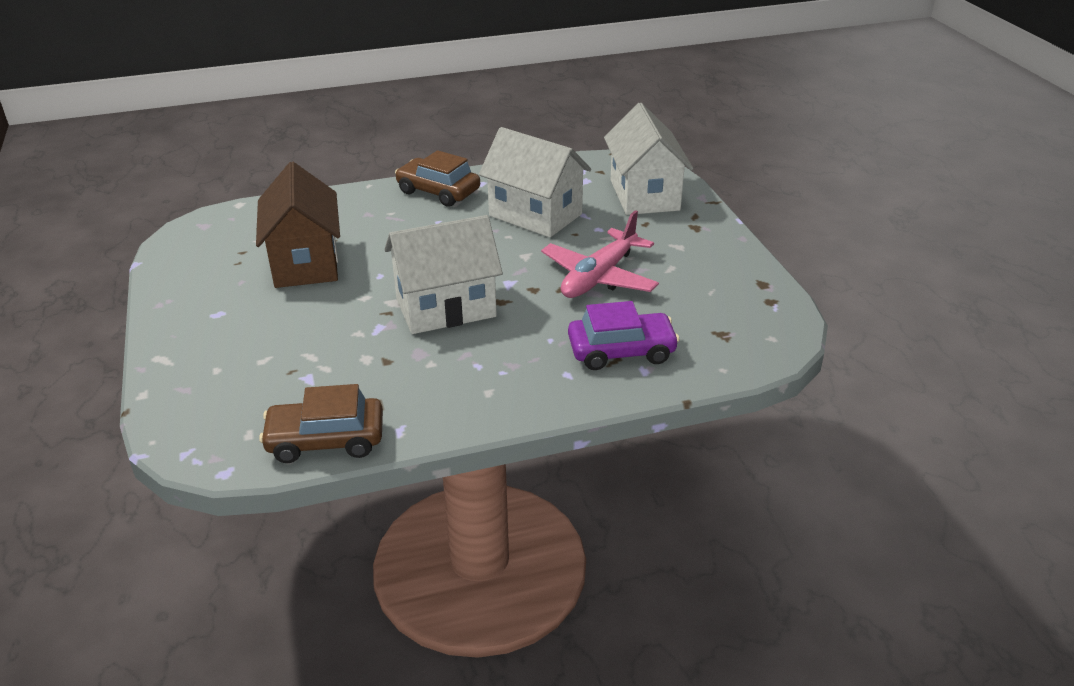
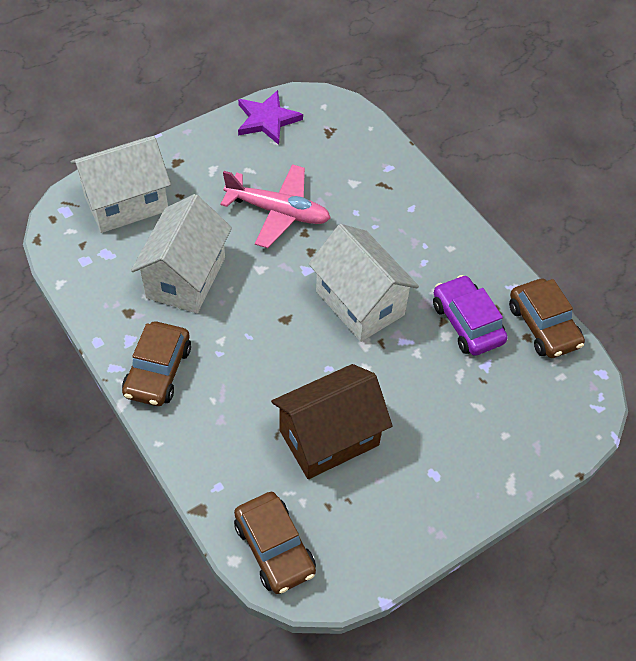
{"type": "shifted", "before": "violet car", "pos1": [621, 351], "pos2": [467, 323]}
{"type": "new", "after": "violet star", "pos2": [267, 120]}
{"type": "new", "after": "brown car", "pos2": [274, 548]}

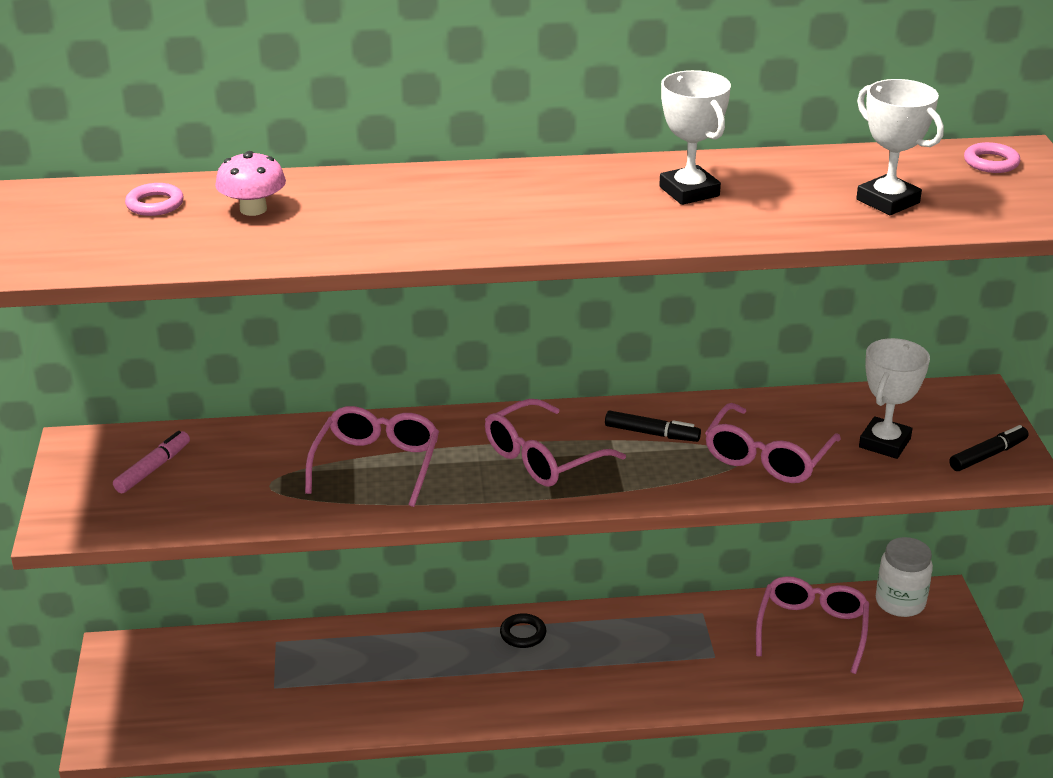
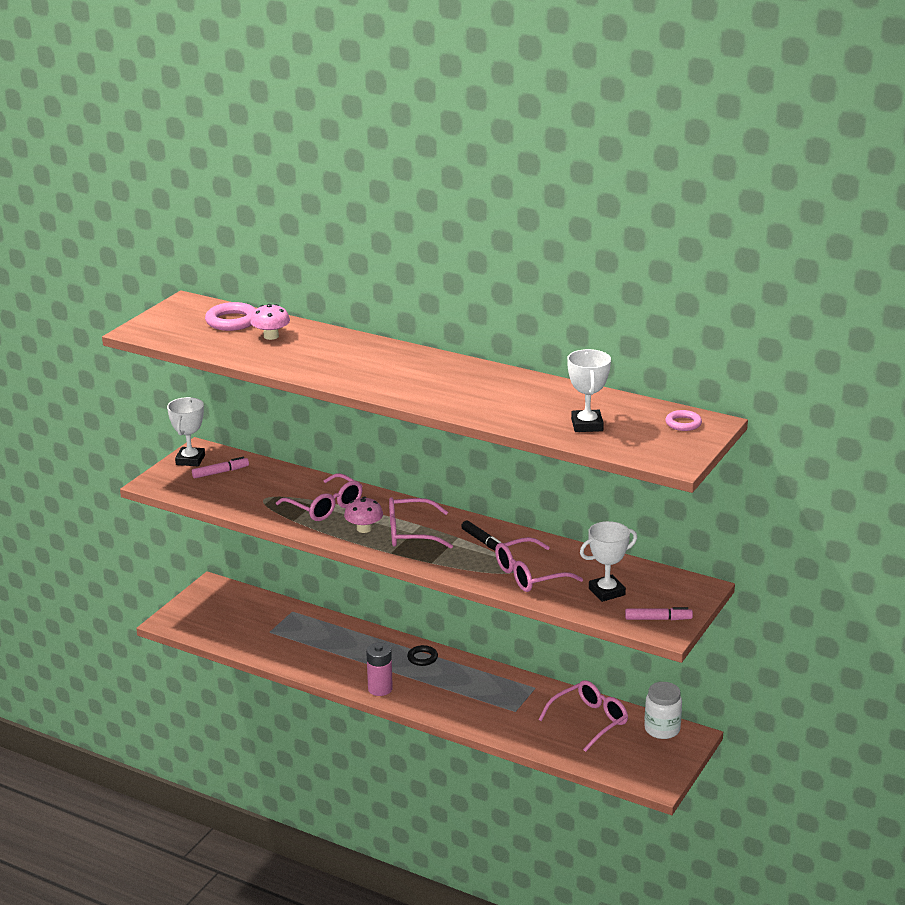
{"type": "shifted", "before": "snow-white prize cup", "pos1": [689, 191], "pos2": [190, 460]}
{"type": "scaled", "before": "pink hoop", "pos1": [155, 204], "pos2": [232, 321], "scale": 1.66}
{"type": "rotated", "before": "pink spectacles", "pos1": [377, 464], "pos2": [325, 507], "turn": 90}
{"type": "repainted", "before": "ebony marker pen", "after": "pink marker pen", "pos1": [988, 455], "pos2": [658, 619]}
{"type": "new", "after": "pink toadstool", "pos2": [364, 529]}
{"type": "new", "after": "pink power cell", "pos2": [380, 689]}

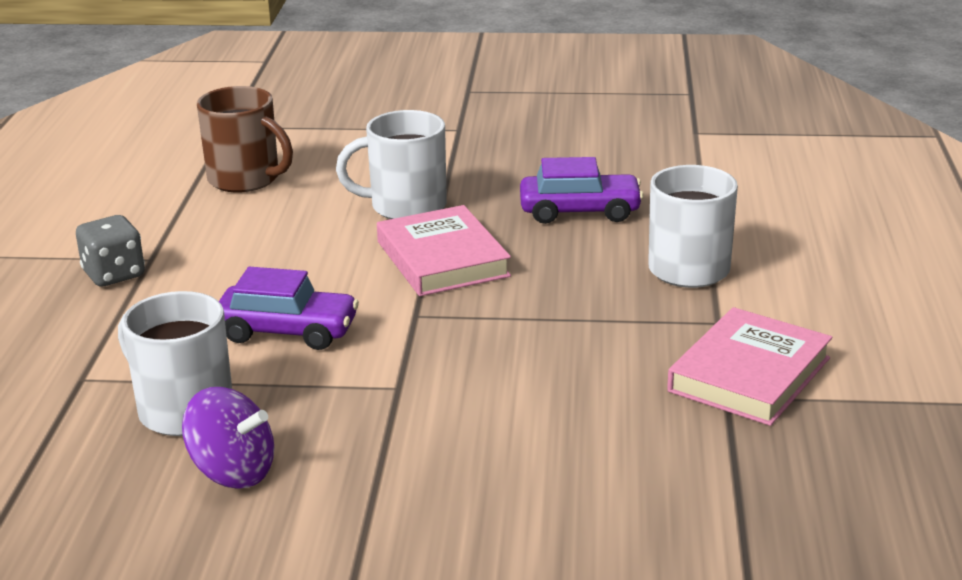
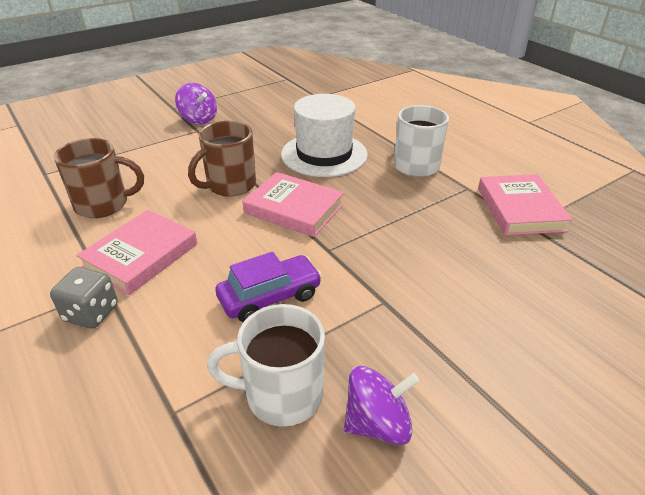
{"type": "repainted", "before": "snow-white tea mug", "after": "brown tea mug", "pos1": [405, 207], "pos2": [230, 185]}
{"type": "swapped", "before": "violet car", "after": "snow-white hat", "pos1": [580, 211], "pos2": [324, 154]}
{"type": "new", "after": "violet whirligig", "pos2": [198, 119]}
{"type": "new", "after": "pink book", "pos2": [141, 255]}

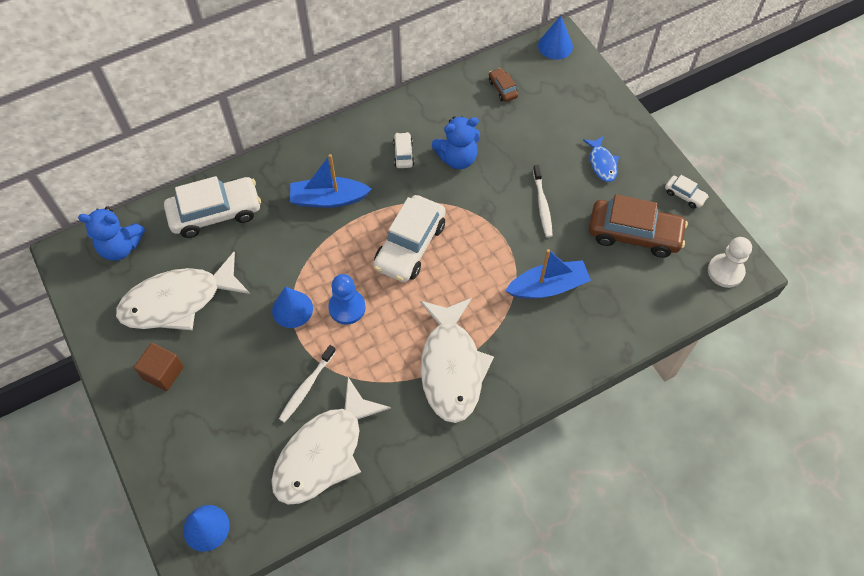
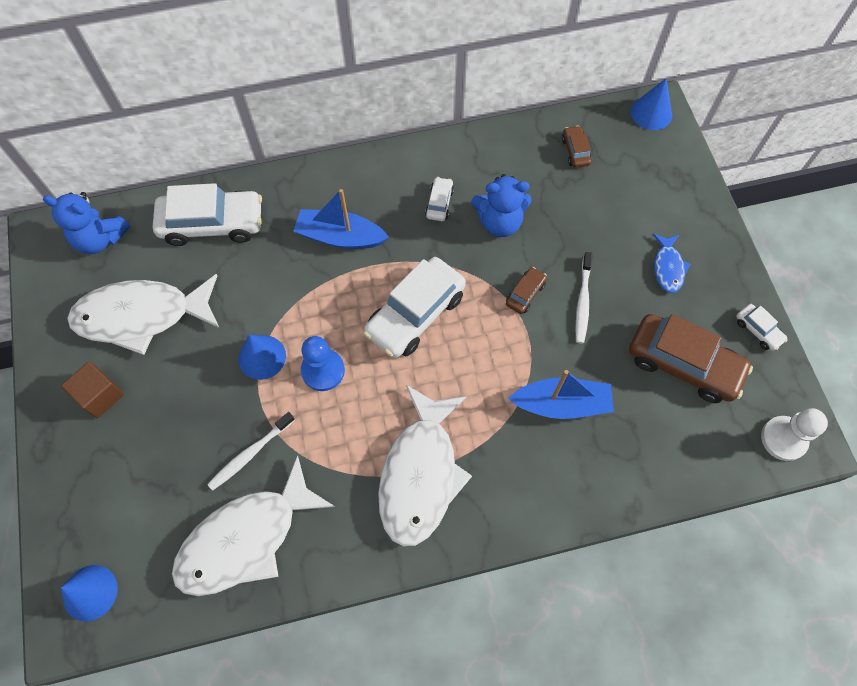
{"type": "new", "after": "brown car", "pos2": [525, 294]}

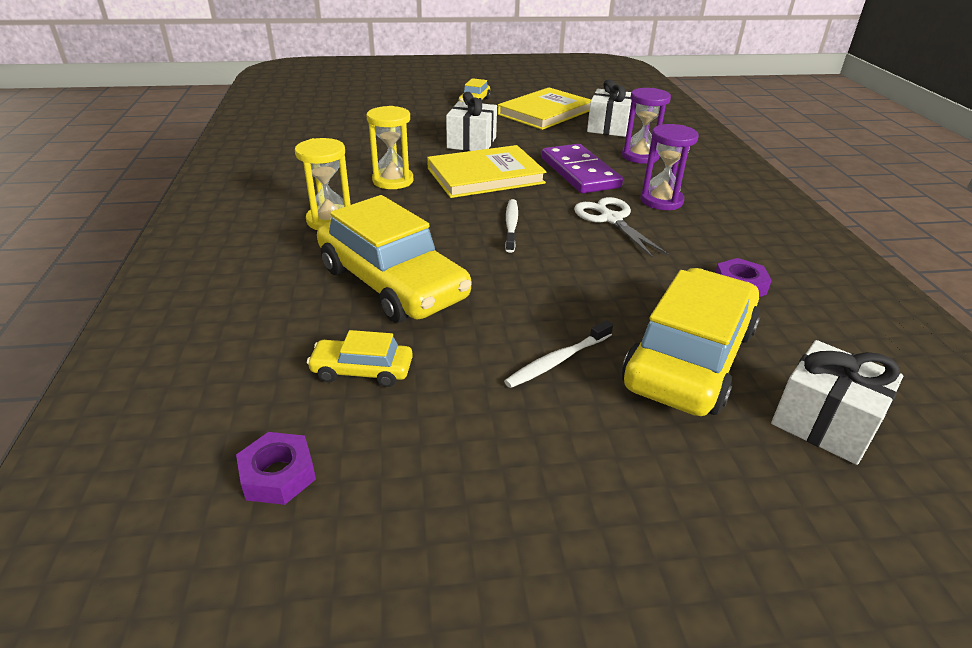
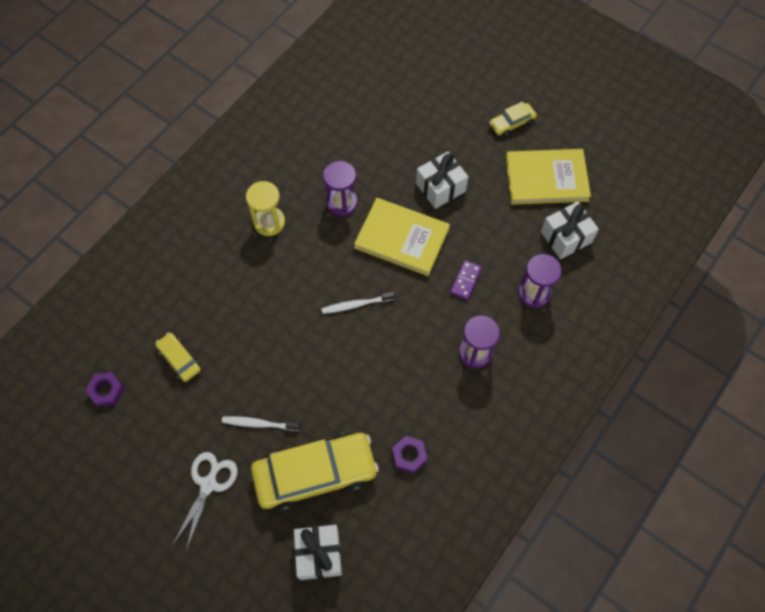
{"type": "repainted", "before": "bright yellow sandglass", "after": "violet sandglass", "pos1": [393, 181], "pos2": [342, 202]}
{"type": "scaled", "before": "violet domino", "pos1": [580, 173], "pos2": [466, 281], "scale": 0.51}
{"type": "gone", "before": "bright yellow car", "pos1": [392, 283]}
{"type": "shifted", "before": "snow-white shears", "pos1": [611, 219], "pos2": [208, 484]}
{"type": "rotated", "before": "snow-white tooth brush", "pos1": [511, 226], "pos2": [356, 304], "turn": -150}

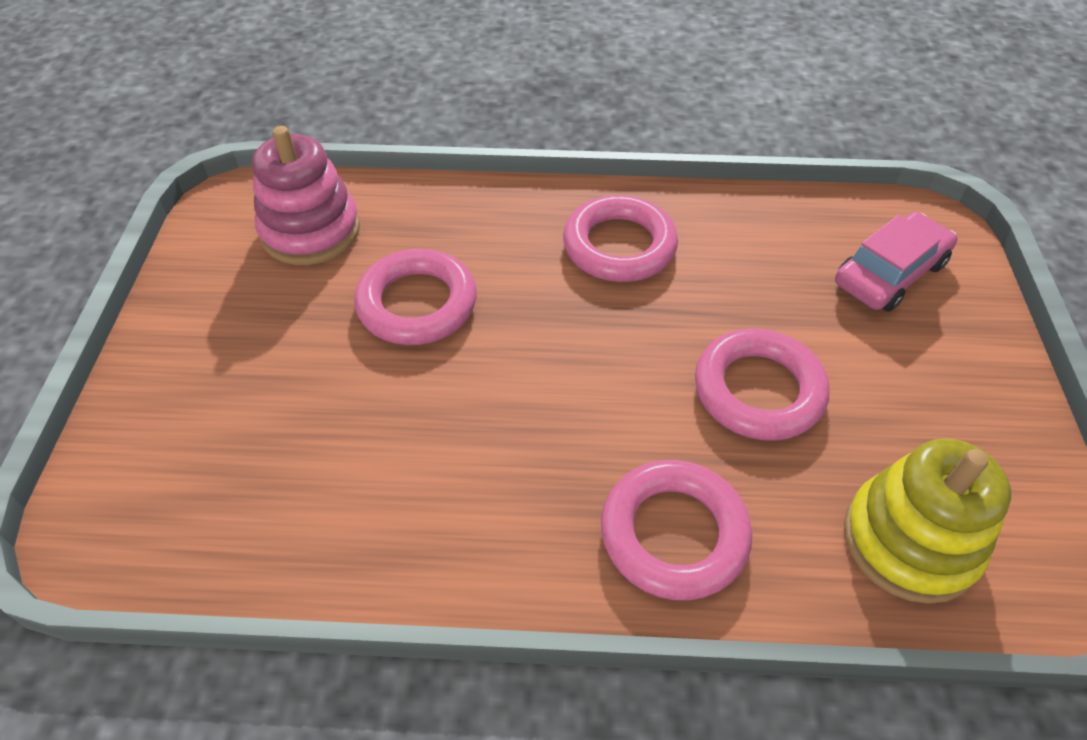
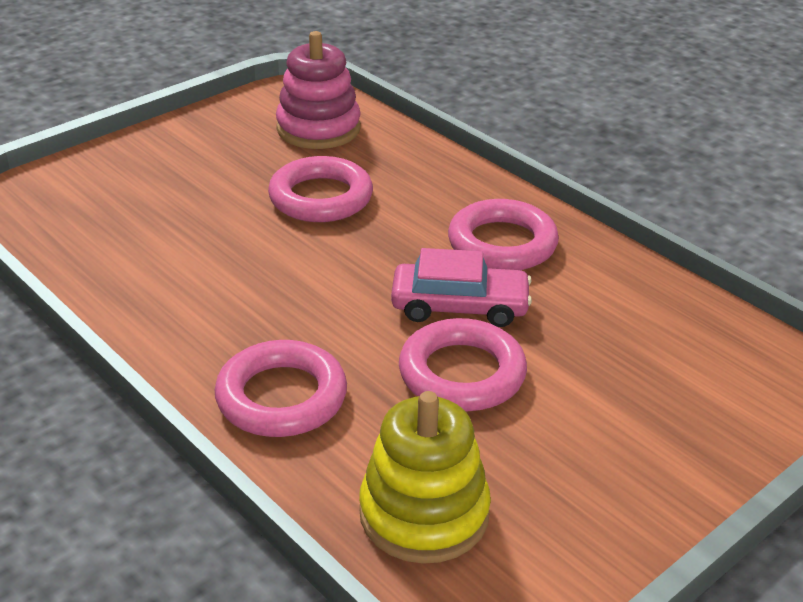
{"type": "shifted", "before": "pink car", "pos1": [890, 273], "pos2": [459, 306]}

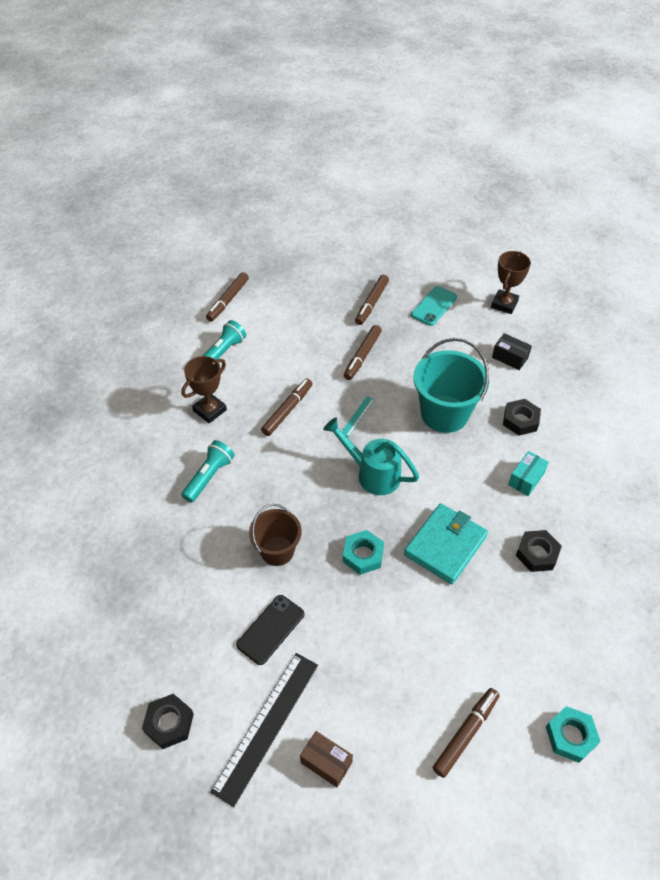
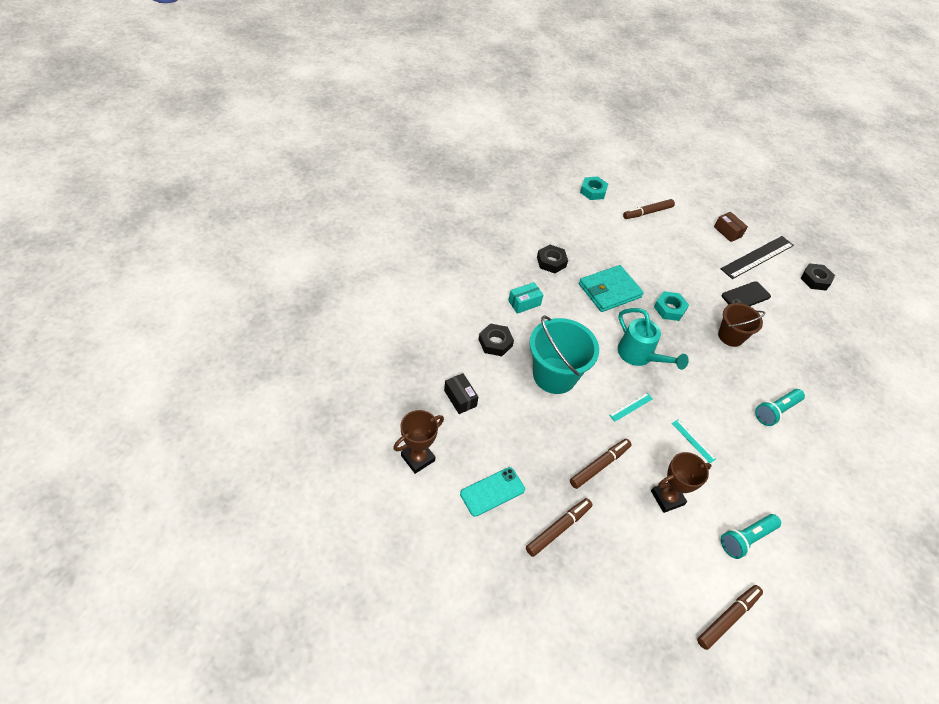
{"type": "shifted", "before": "brown prize cup", "pos1": [210, 410], "pos2": [667, 498]}
{"type": "swapped", "before": "brown marker pen", "after": "teal measuring stick", "pos1": [287, 410], "pos2": [693, 441]}

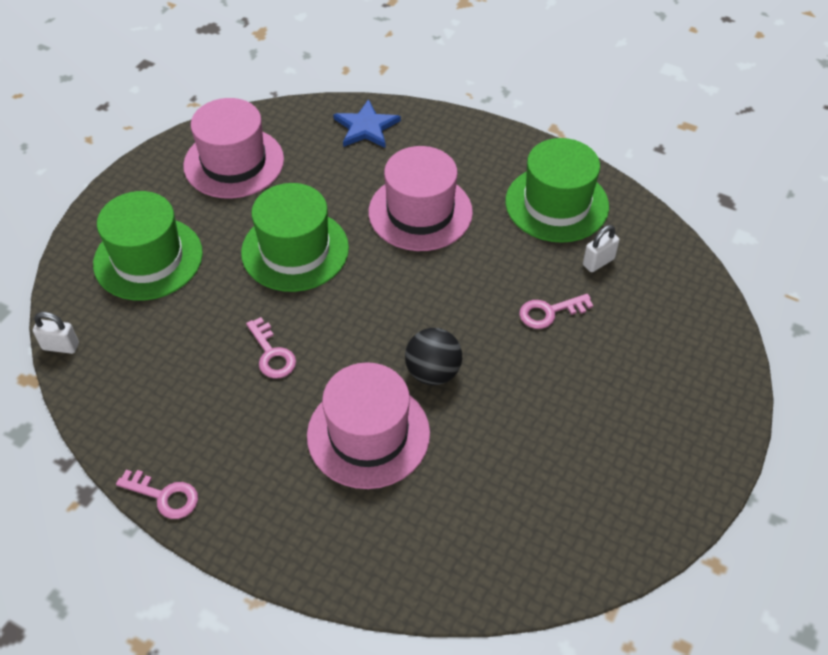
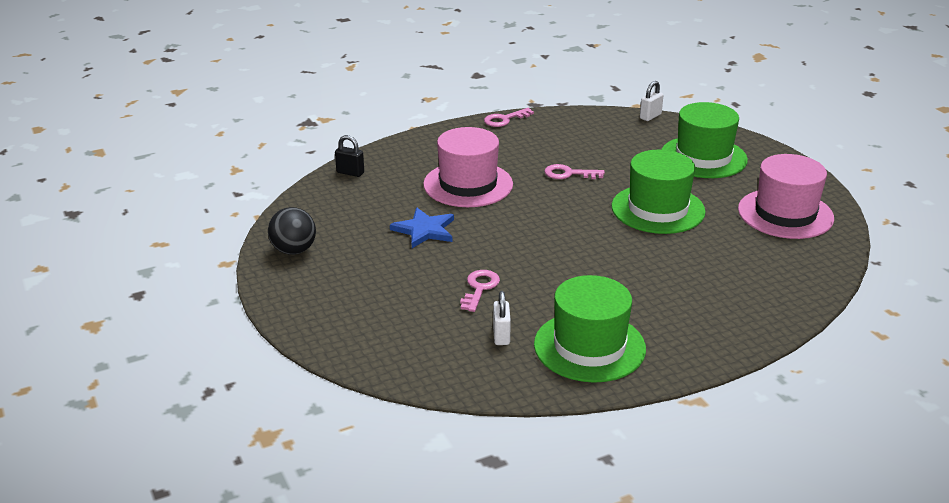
{"type": "shifted", "before": "blue star", "pos1": [366, 127], "pos2": [424, 230]}
{"type": "gone", "before": "pink hat", "pos1": [420, 212]}
{"type": "shifted", "before": "ebony sphere", "pos1": [433, 372], "pos2": [294, 250]}
{"type": "new", "after": "ebony padlock", "pos2": [350, 172]}

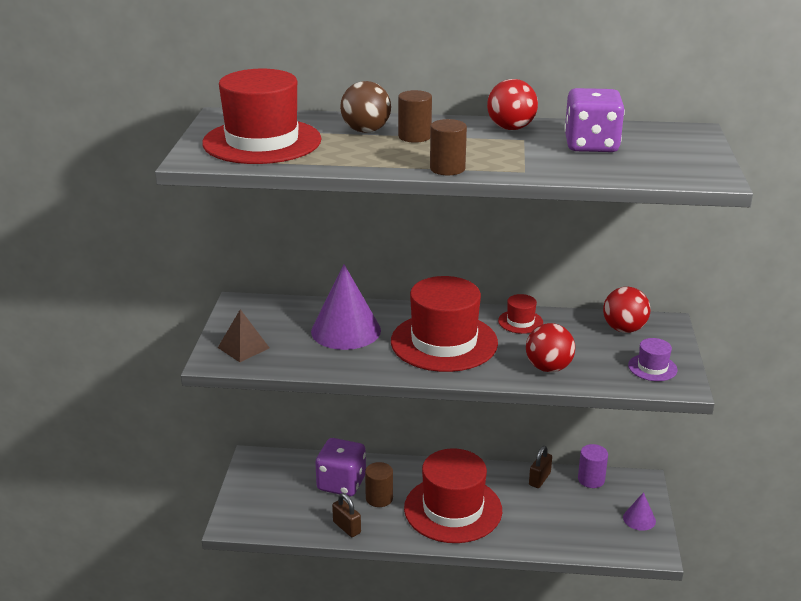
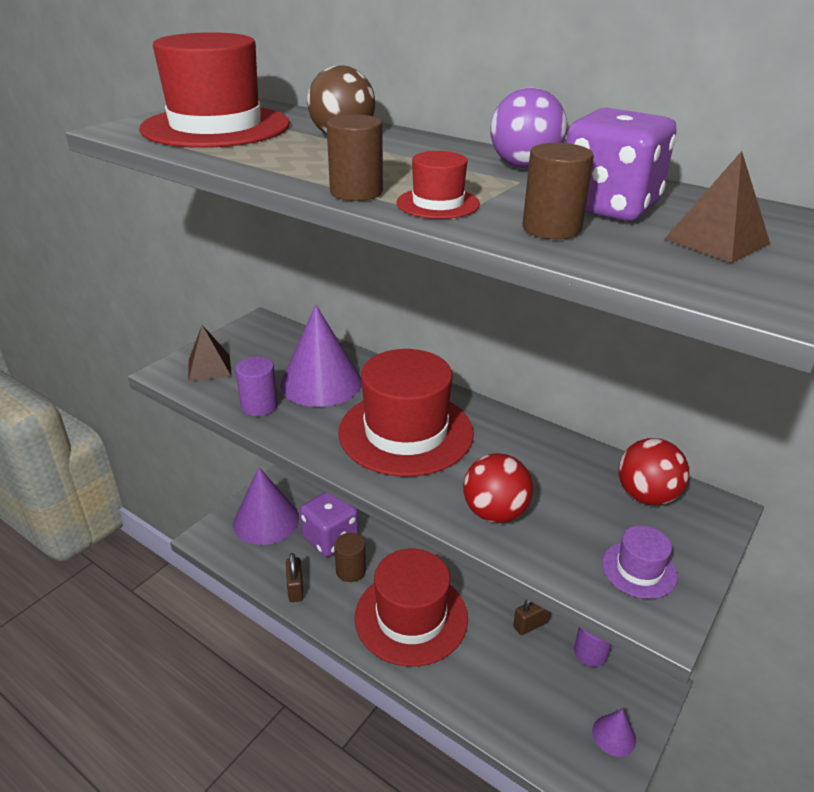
{"type": "repainted", "before": "red sphere", "after": "violet sphere", "pos1": [511, 128], "pos2": [524, 166]}
{"type": "shifted", "before": "brown solid cylinder", "pos1": [414, 137], "pos2": [551, 228]}
{"type": "shifted", "before": "red hat", "pos1": [520, 322], "pos2": [438, 203]}
{"type": "new", "after": "brown solid pyramid", "pos2": [717, 241]}
{"type": "new", "after": "violet solid cylinder", "pos2": [259, 406]}
{"type": "new", "after": "violet cone shape", "pos2": [266, 520]}

